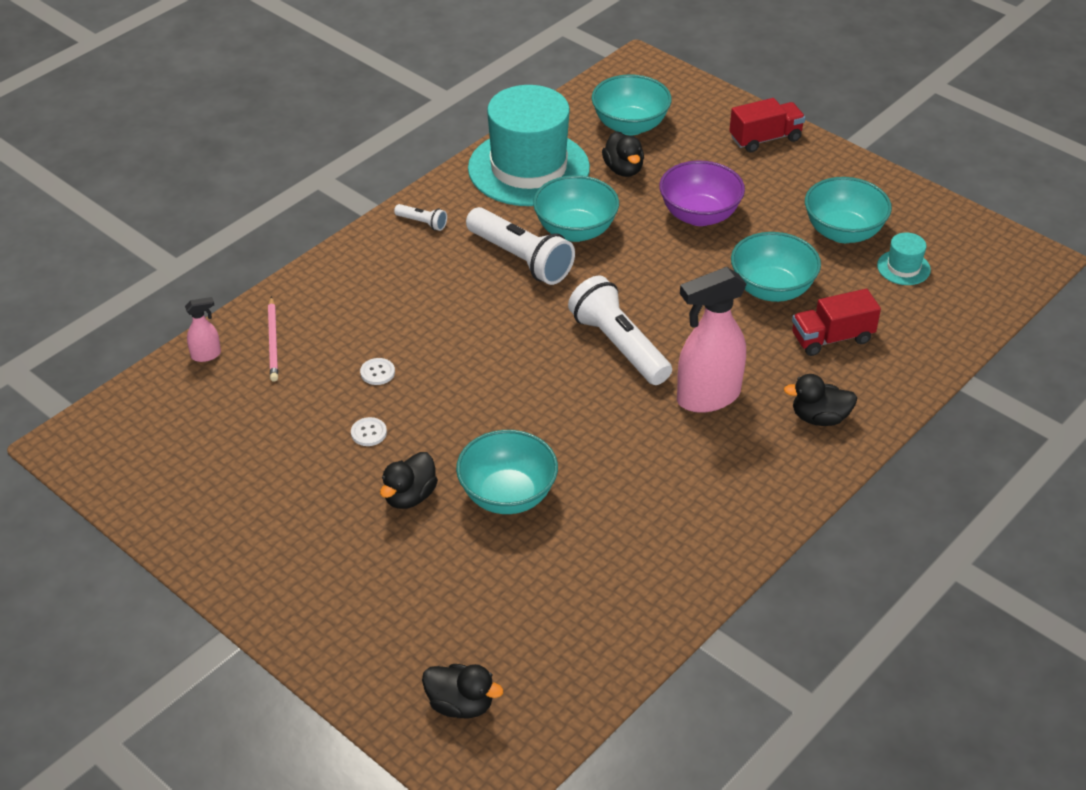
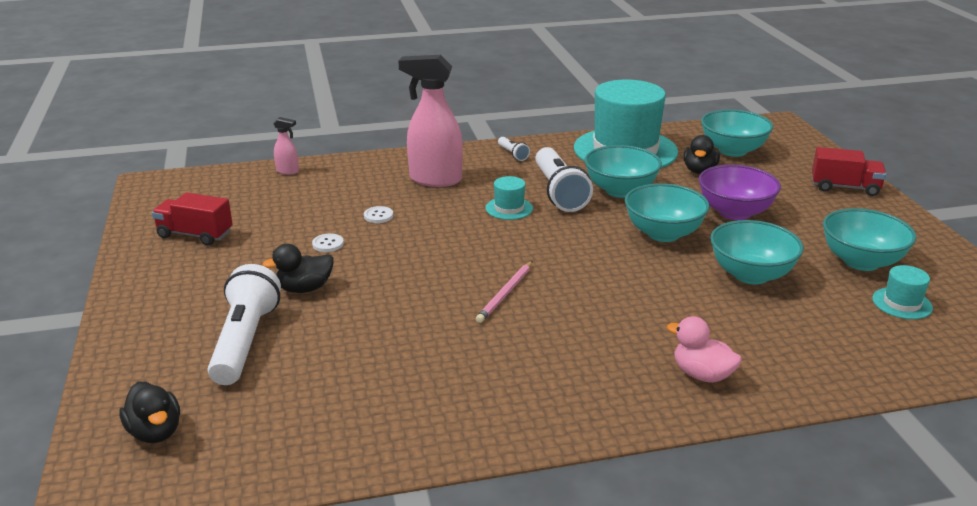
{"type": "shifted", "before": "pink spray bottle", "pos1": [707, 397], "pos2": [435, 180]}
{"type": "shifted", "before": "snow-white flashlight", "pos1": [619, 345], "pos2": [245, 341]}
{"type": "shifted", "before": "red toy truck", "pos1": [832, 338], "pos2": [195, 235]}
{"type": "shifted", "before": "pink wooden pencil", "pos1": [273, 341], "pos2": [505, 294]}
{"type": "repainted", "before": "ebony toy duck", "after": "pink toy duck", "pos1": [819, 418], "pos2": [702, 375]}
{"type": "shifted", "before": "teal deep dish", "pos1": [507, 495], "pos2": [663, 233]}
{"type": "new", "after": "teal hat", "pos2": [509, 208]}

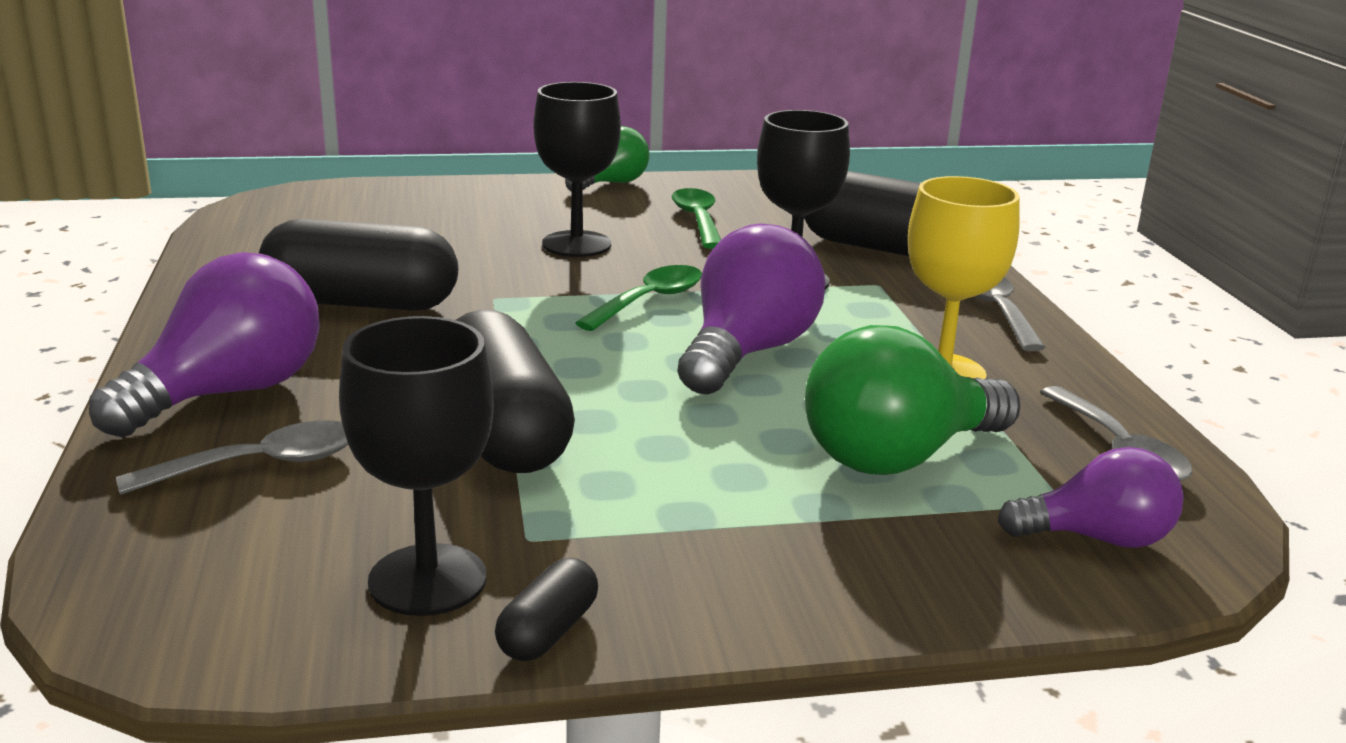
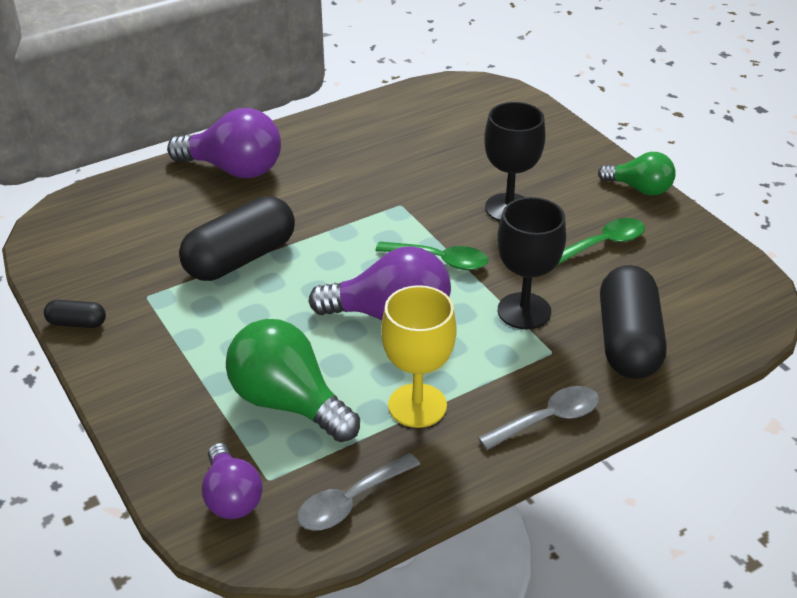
{"type": "gone", "before": "ebony pill", "pos1": [361, 303]}
{"type": "gone", "before": "ebony wine glass", "pos1": [427, 580]}
{"type": "gone", "before": "gray tablespoon", "pos1": [260, 464]}

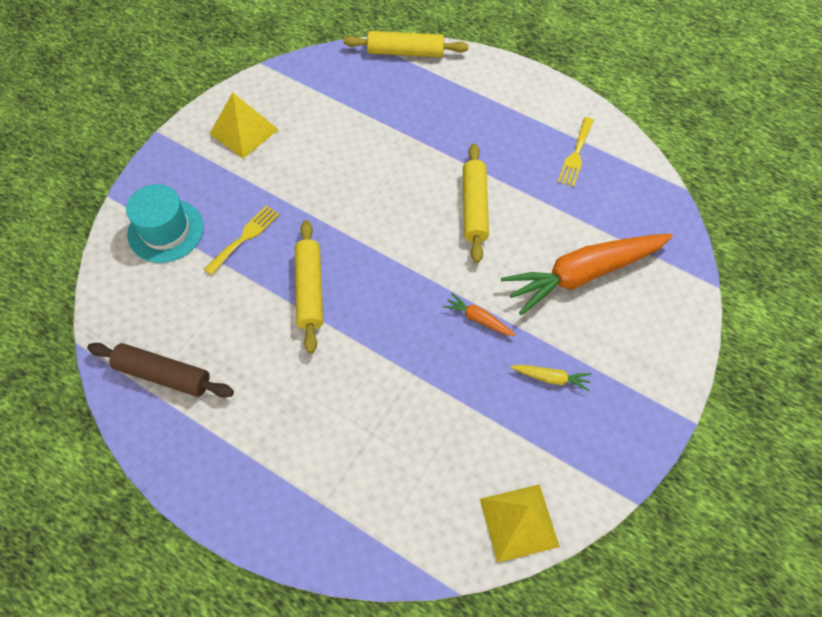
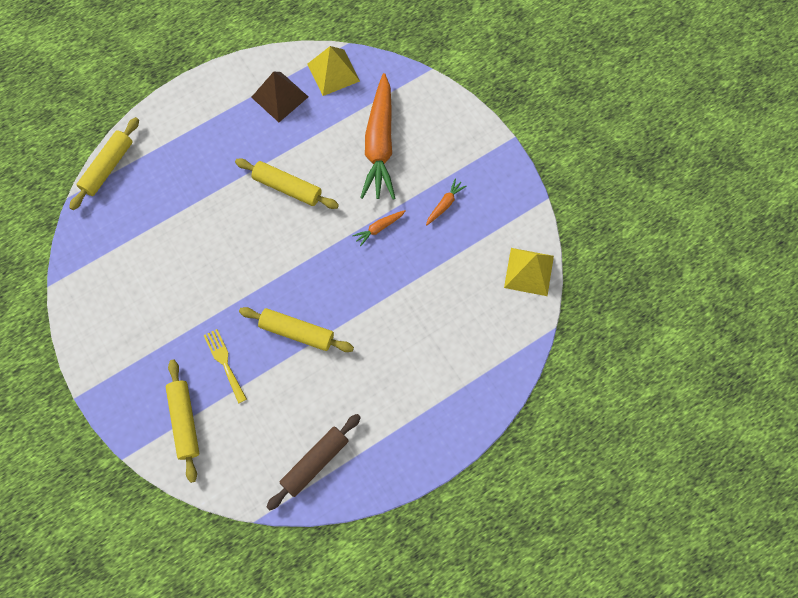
{"type": "shifted", "before": "bright yellow solid pyramid", "pos1": [244, 131], "pos2": [333, 72]}
{"type": "swapped", "before": "bright yellow dinner fork", "after": "brown solid pyramid", "pos1": [576, 155], "pos2": [280, 97]}
{"type": "swapped", "before": "teal hat", "after": "bright yellow dough roller", "pos1": [165, 230], "pos2": [185, 421]}
{"type": "repainted", "before": "bright yellow root vegetable", "after": "bright orange root vegetable", "pos1": [551, 378], "pos2": [444, 204]}

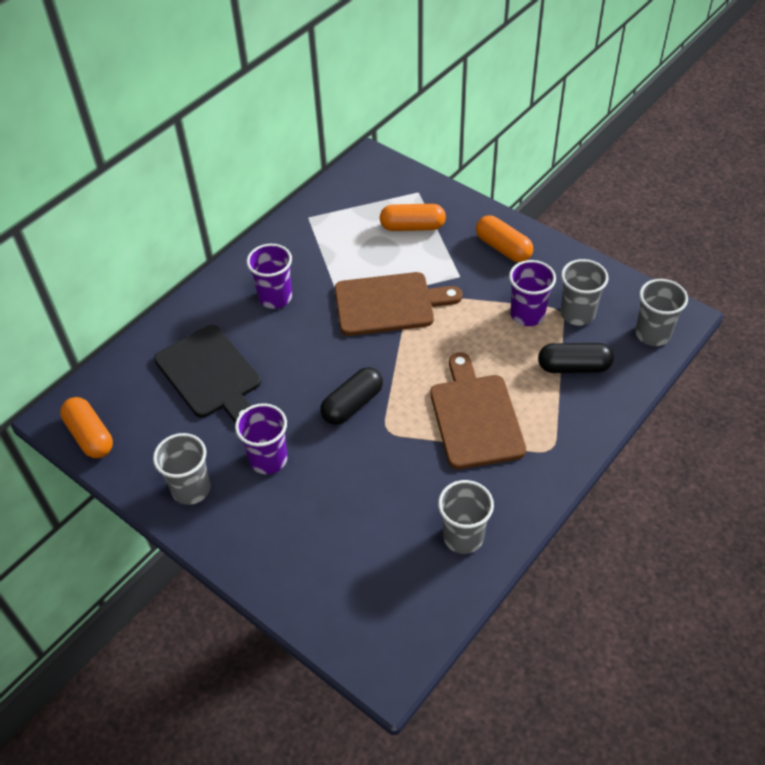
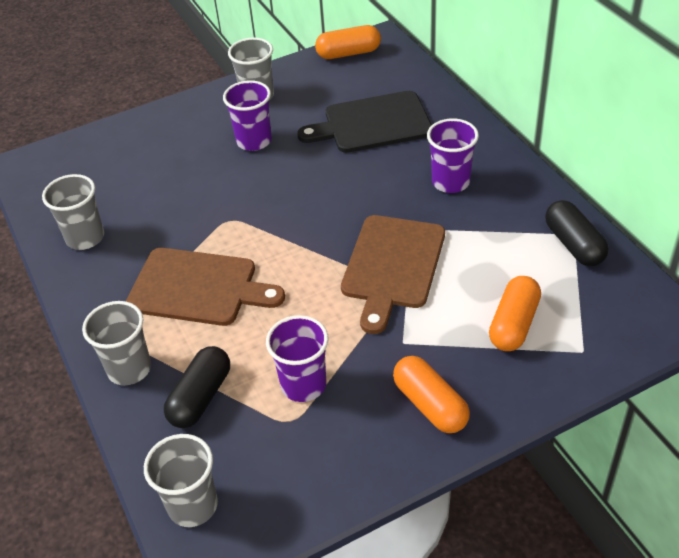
{"type": "rotated", "before": "bright orange pill", "pos1": [503, 248], "pos2": [430, 405], "turn": 75}
{"type": "shifted", "before": "gray cup", "pos1": [577, 314], "pos2": [129, 369]}
{"type": "shifted", "before": "ebony pill", "pos1": [352, 404], "pos2": [574, 244]}

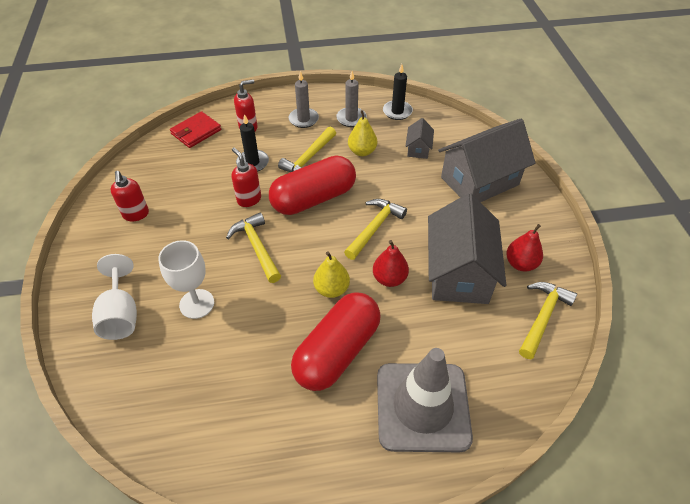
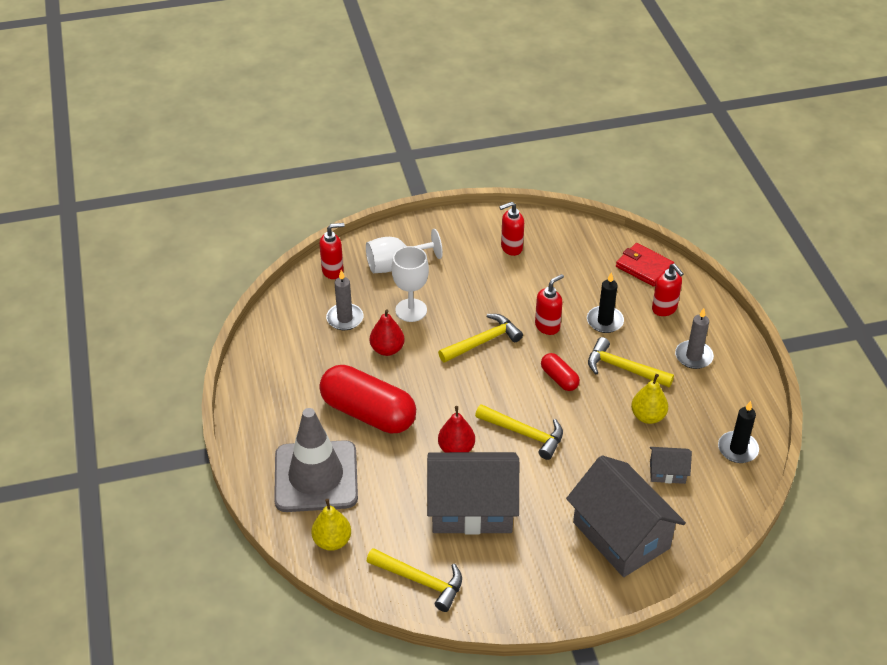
{"type": "shifted", "before": "gray pillar candle", "pos1": [351, 118], "pos2": [345, 318]}
{"type": "scaled", "before": "red pill", "pos1": [313, 198], "pos2": [559, 378], "scale": 0.48}
{"type": "shifted", "before": "red toy pear", "pos1": [520, 264], "pos2": [387, 349]}
{"type": "shifted", "before": "bright yellow toy pear", "pos1": [331, 289], "pos2": [332, 541]}
{"type": "new", "after": "red soap dispenser", "pos2": [333, 271]}

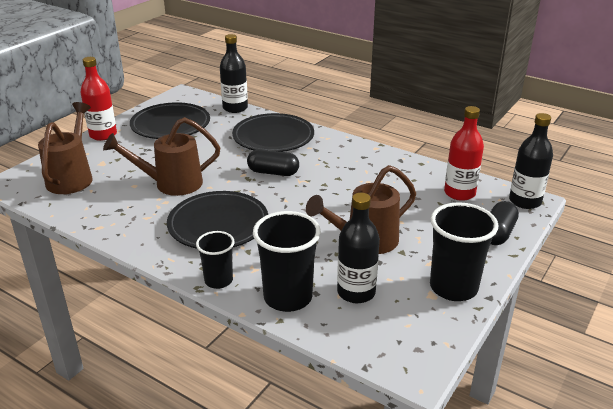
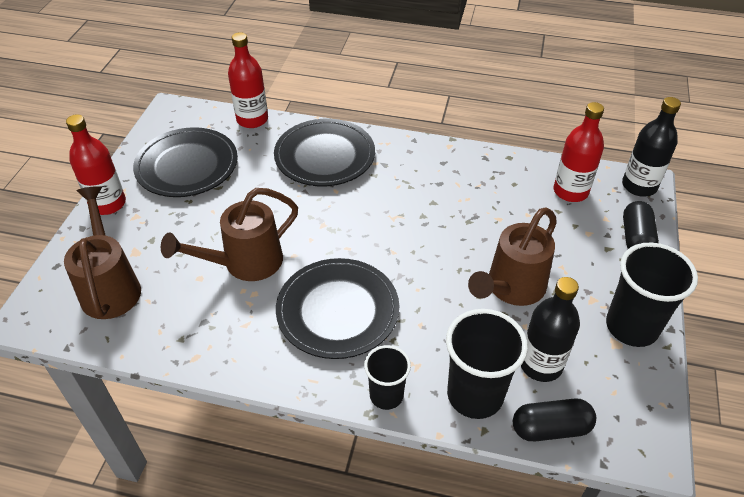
{"type": "repainted", "before": "ebony bottle", "after": "red bottle", "pos1": [235, 108], "pos2": [252, 119]}
{"type": "shifted", "before": "ebony pill", "pos1": [273, 172], "pos2": [550, 428]}

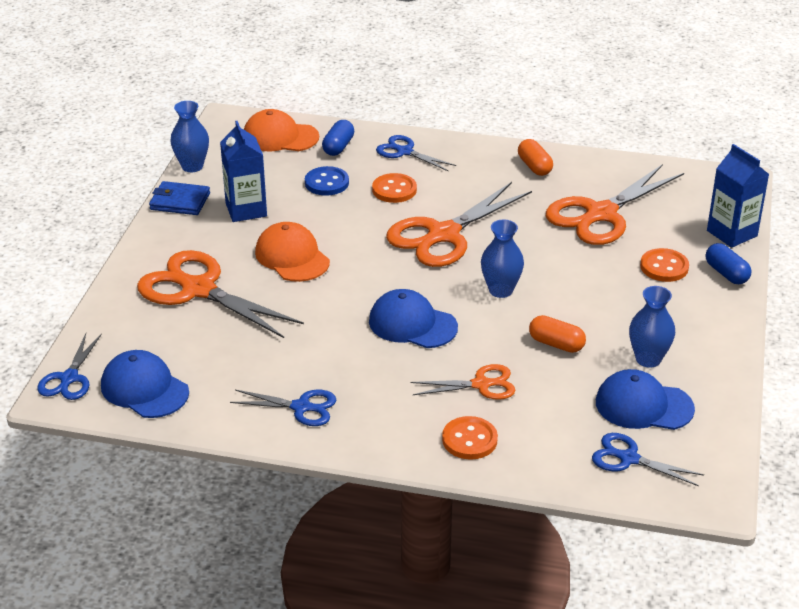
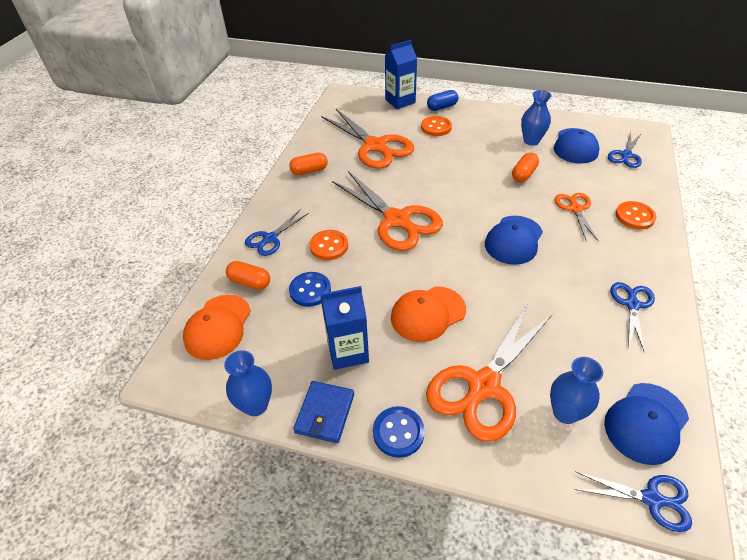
{"type": "repainted", "before": "blue pill", "after": "bright orange pill", "pos1": [338, 147], "pos2": [250, 282]}
{"type": "shifted", "before": "blue flower vase", "pos1": [500, 290], "pos2": [565, 412]}
{"type": "new", "after": "blue shirt button", "pos2": [398, 432]}

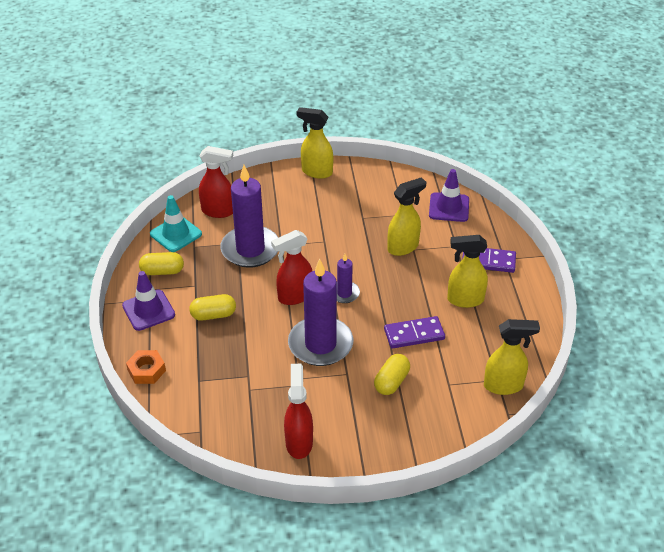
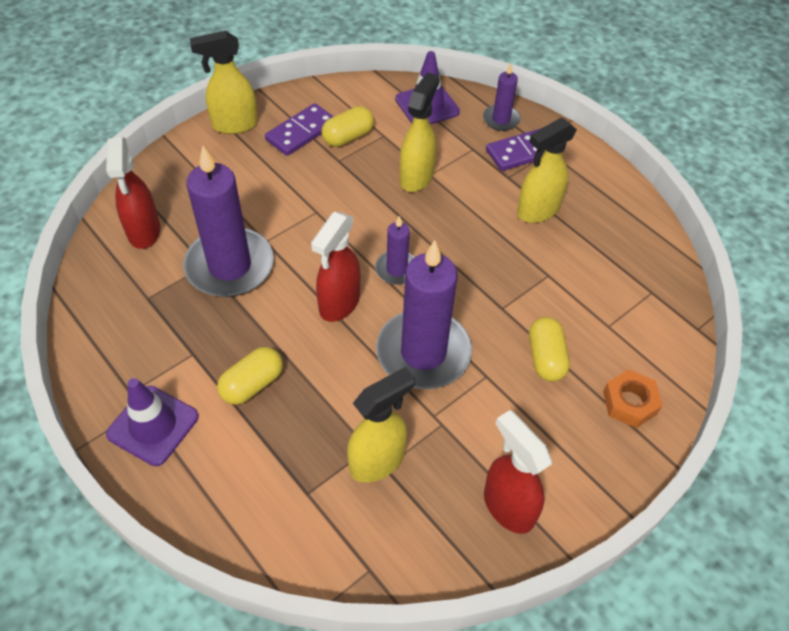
{"type": "rotated", "before": "red spray bottle", "pos1": [218, 211], "pos2": [144, 232], "turn": 105}
{"type": "gone", "before": "teal road cone", "pos1": [176, 234]}
{"type": "shifted", "before": "bright yellow pill", "pos1": [162, 271], "pos2": [348, 137]}
{"type": "shifted", "before": "violet domino", "pos1": [414, 334], "pos2": [301, 132]}
{"type": "shifted", "before": "bright yellow spray bottle", "pos1": [504, 385], "pos2": [377, 461]}
{"type": "shifted", "before": "bright orange hexagon nut", "pos1": [146, 370], "pos2": [630, 402]}
{"type": "new", "after": "violet pillar candle", "pos2": [501, 119]}

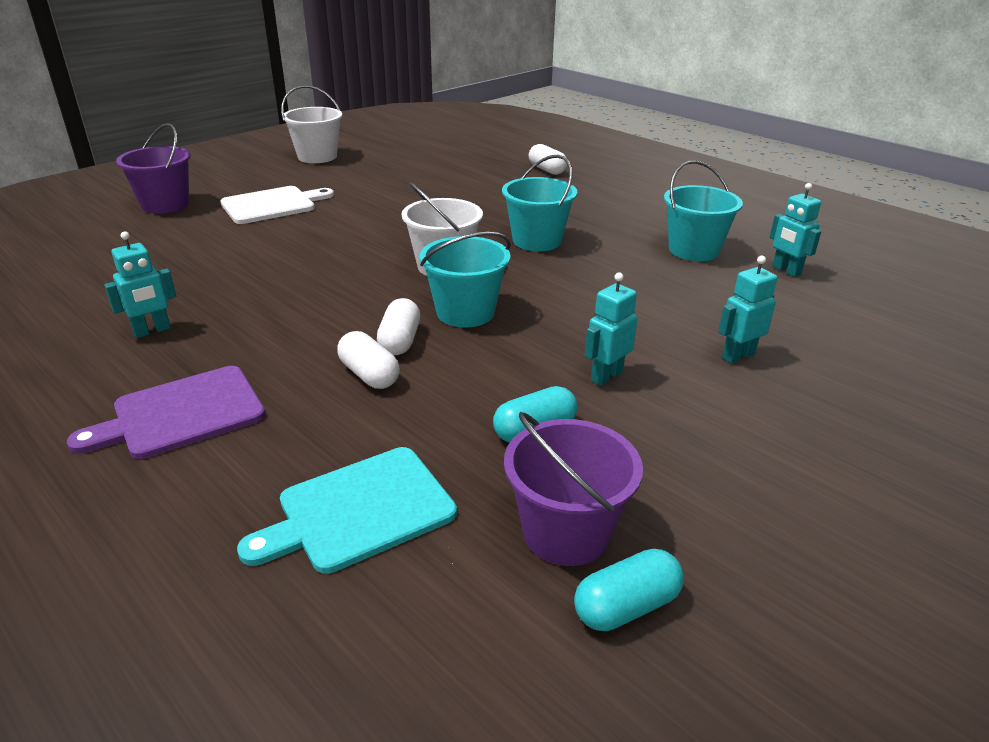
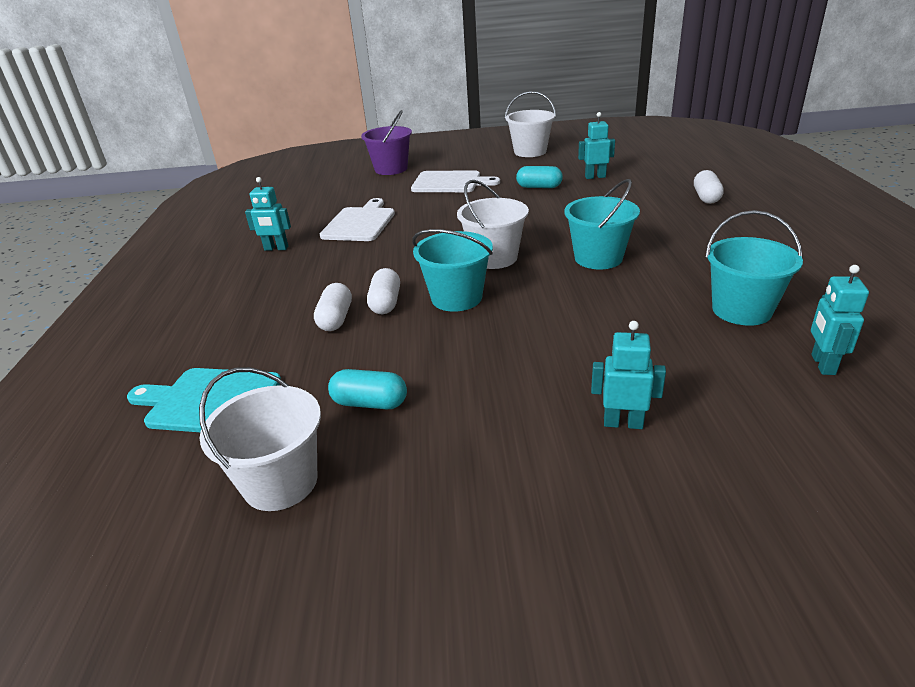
{"type": "shifted", "before": "teal robot", "pos1": [606, 376], "pos2": [595, 177]}
{"type": "rotated", "before": "snow-white pill", "pos1": [400, 341], "pos2": [385, 303], "turn": -45}
{"type": "gone", "before": "violet chopping board", "pos1": [182, 413]}
{"type": "repainted", "before": "violet sand bucket", "after": "snow-white sand bucket", "pos1": [566, 532], "pos2": [280, 482]}
{"type": "shifted", "before": "teal pill", "pos1": [626, 606], "pos2": [539, 187]}
{"type": "new", "after": "snow-white chopping board", "pos2": [360, 223]}

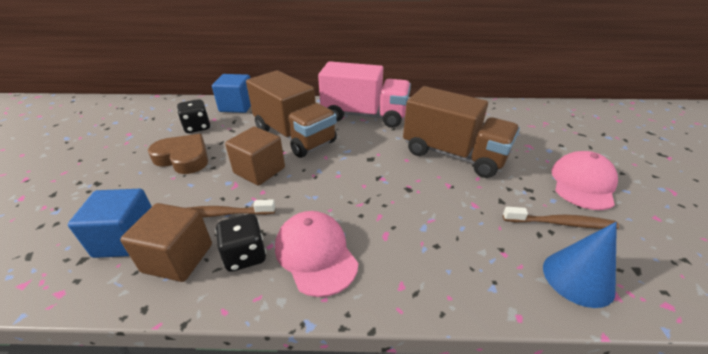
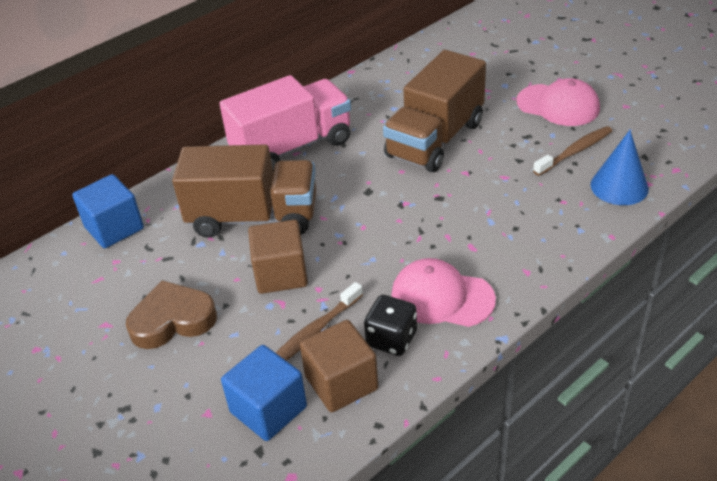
{"type": "rotated", "before": "brown toy truck", "pos1": [453, 155], "pos2": [435, 139], "turn": 135}
{"type": "gone", "before": "ebony dice", "pos1": [197, 127]}
{"type": "rotated", "before": "pink baseball cap", "pos1": [582, 183], "pos2": [558, 105], "turn": 135}

